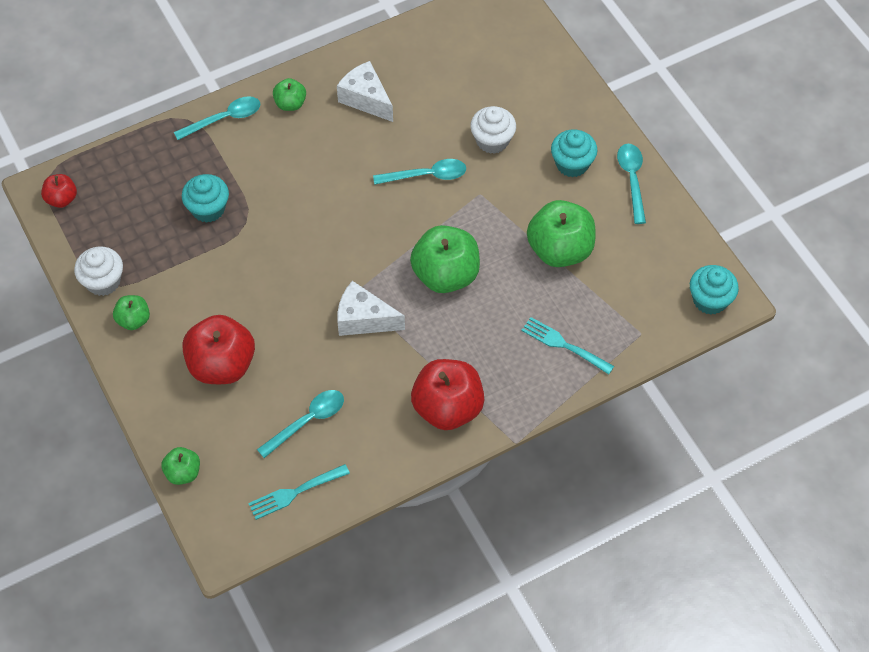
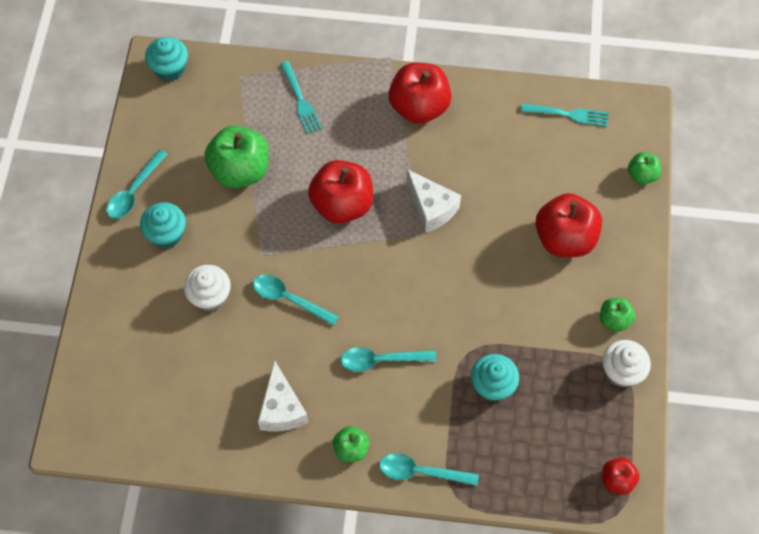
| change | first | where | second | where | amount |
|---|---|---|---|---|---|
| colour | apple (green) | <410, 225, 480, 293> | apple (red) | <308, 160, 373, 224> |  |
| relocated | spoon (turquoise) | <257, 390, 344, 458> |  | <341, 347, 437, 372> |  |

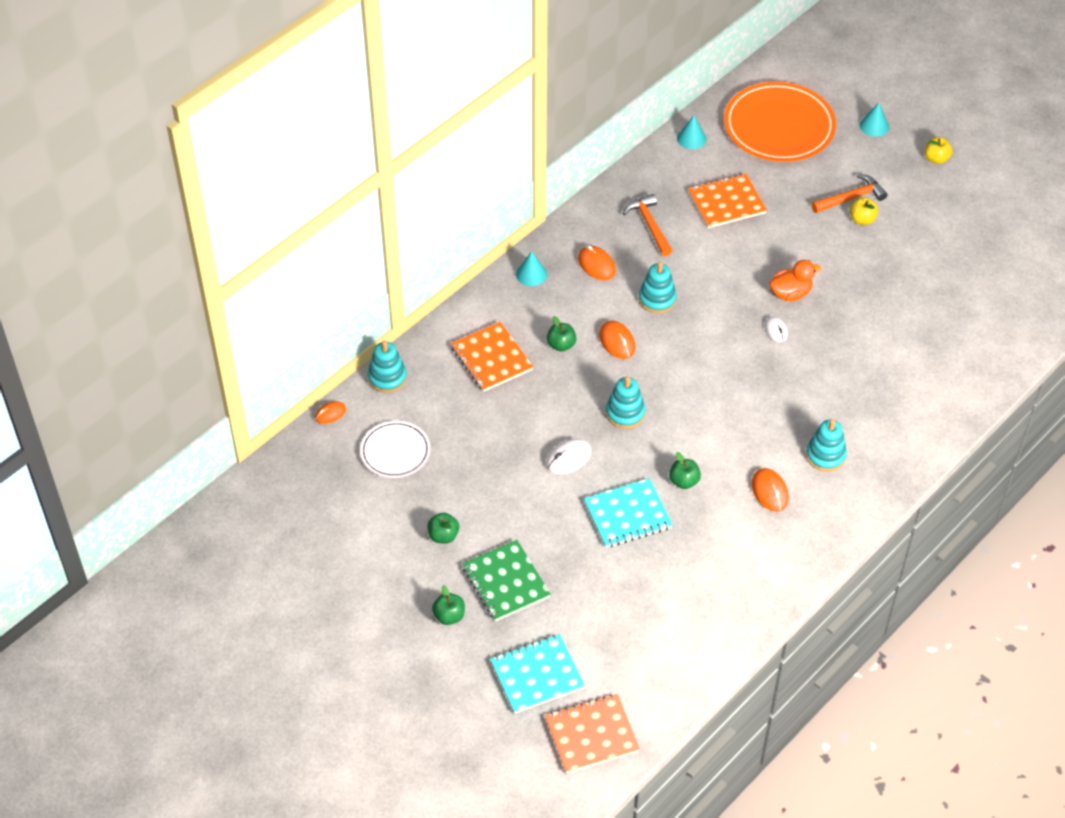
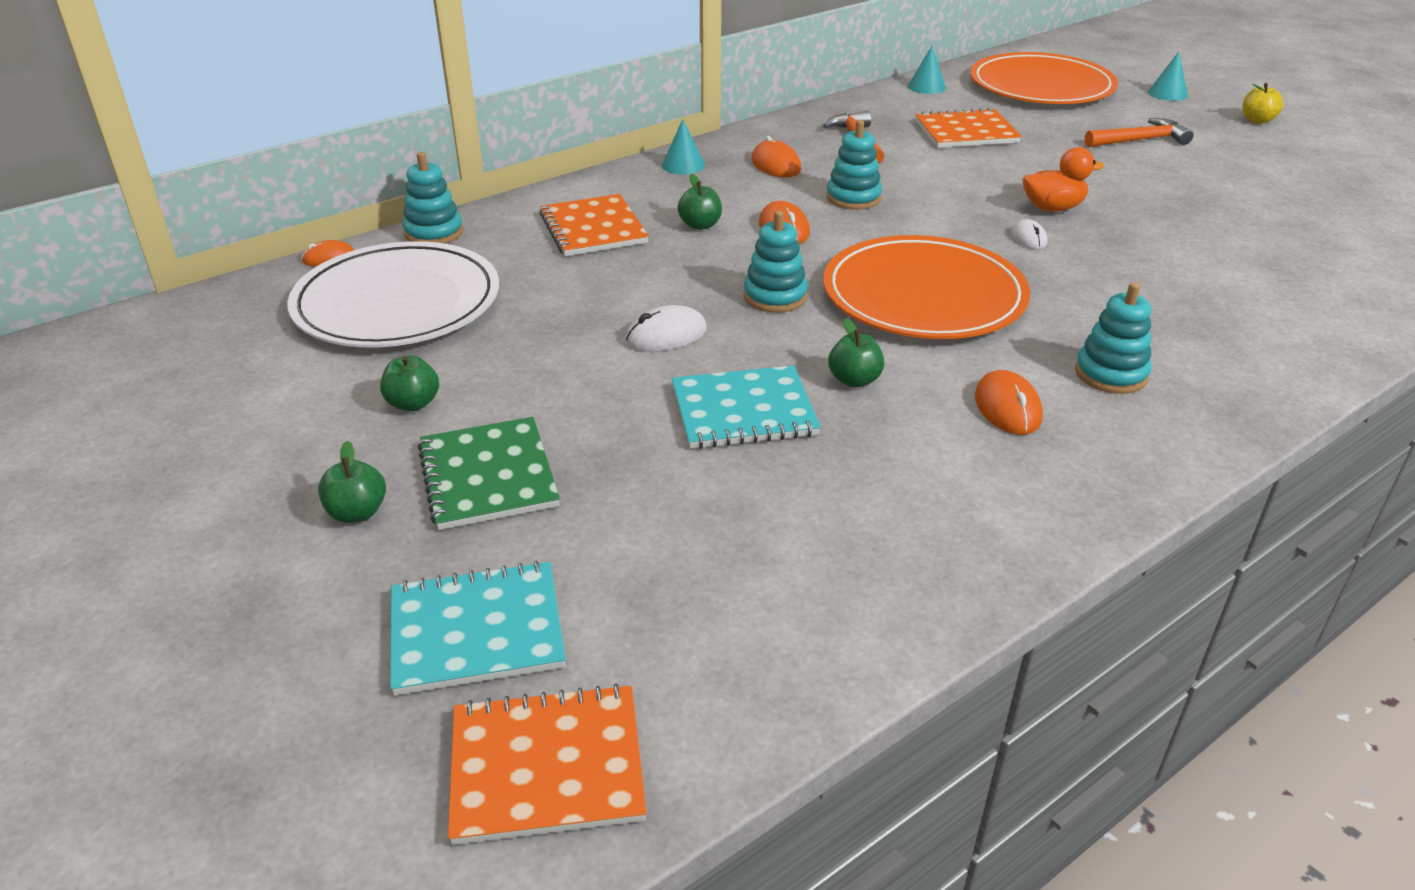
| change | first | where | second | where | amount |
|---|---|---|---|---|---|
| missing | apple (yellow) | <850, 197, 878, 225> |  |  |  |
| size | plate (white) | <360, 421, 430, 478> |  | <287, 241, 499, 347> | x1.82 |
| appeared |  |  | plate (orange) | <823, 235, 1030, 339> |  |

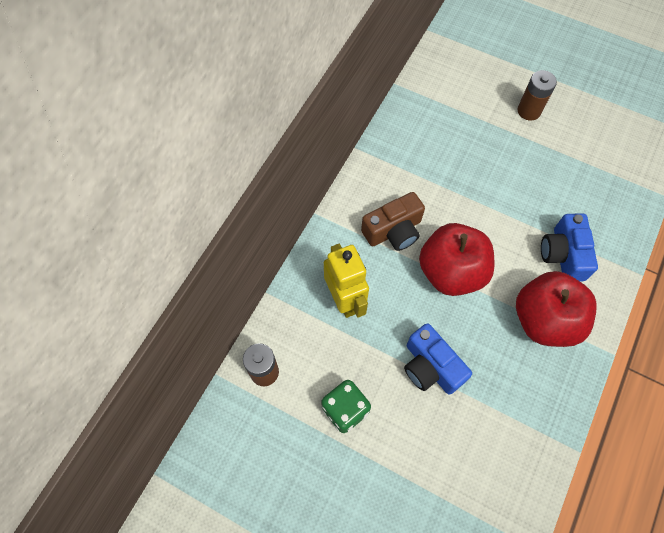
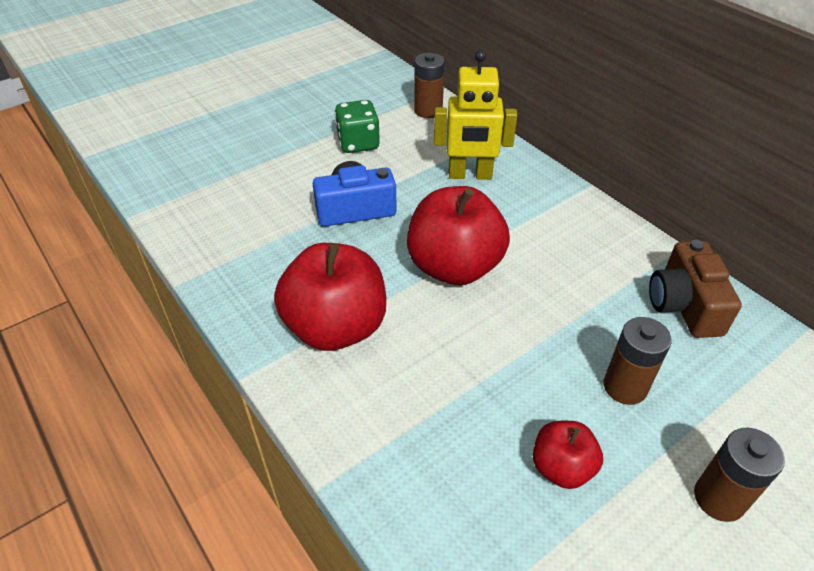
| change | first | where | second | where | amount |
|---|---|---|---|---|---|
| relocated | camera (brown) | <361, 192, 425, 251> |  | <649, 240, 742, 338> |  |
| missing | camera (blue) | <541, 213, 598, 282> |  |  |  |
| appeared |  |  | battery (brown) | <603, 317, 672, 405> |  |
| appeared |  |  | apple (red) | <533, 421, 603, 489> |  |

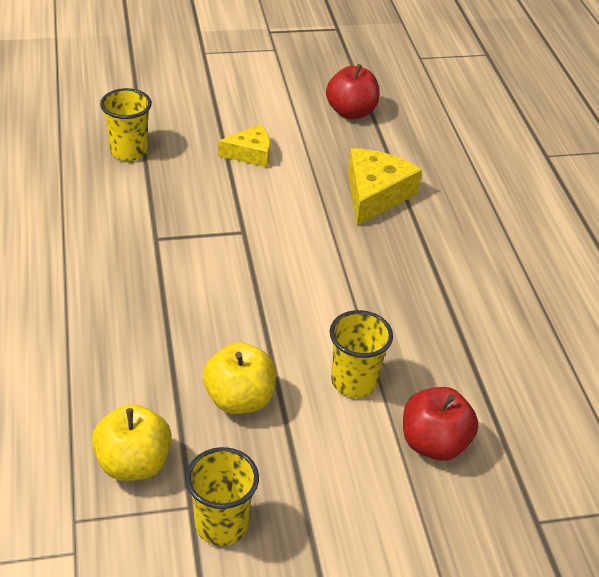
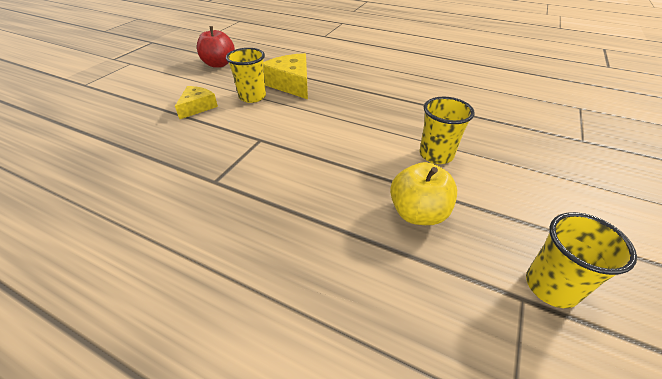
| change | first | where | second | where | amount |
|---|---|---|---|---|---|
| relocated | cup (yellow) | <100, 88, 152, 161> |  | <226, 48, 266, 103> |  |
| missing | apple (red) | <403, 387, 479, 461> |  |  |  |
| missing | apple (yellow) | <92, 404, 172, 481> |  |  |  |

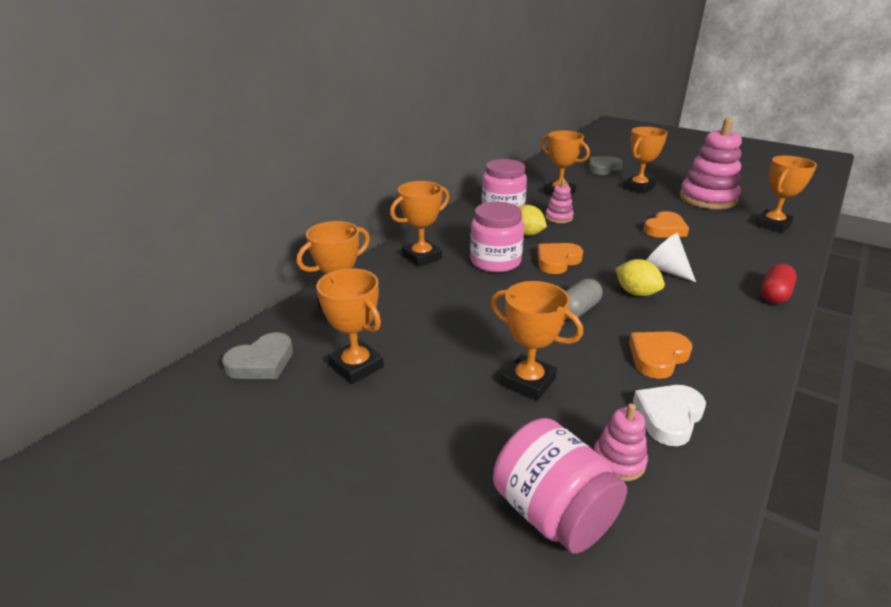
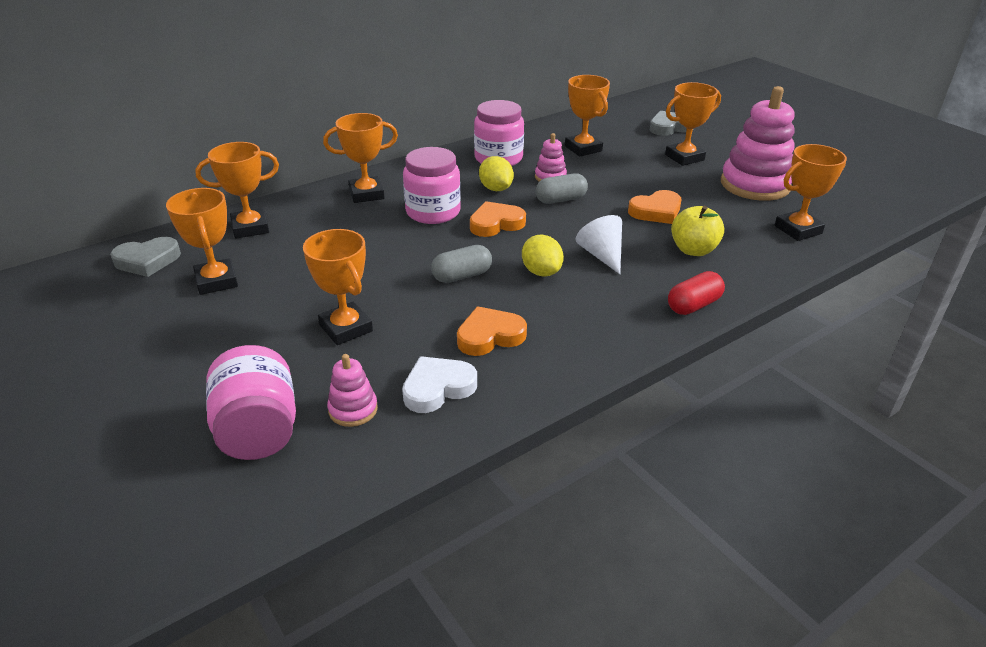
| change | first | where | second | where | amount |
|---|---|---|---|---|---|
| appeared |  |  | capsule (grey) | <536, 173, 588, 204> |  |
| appeared |  |  | apple (yellow) | <671, 206, 725, 256> |  |

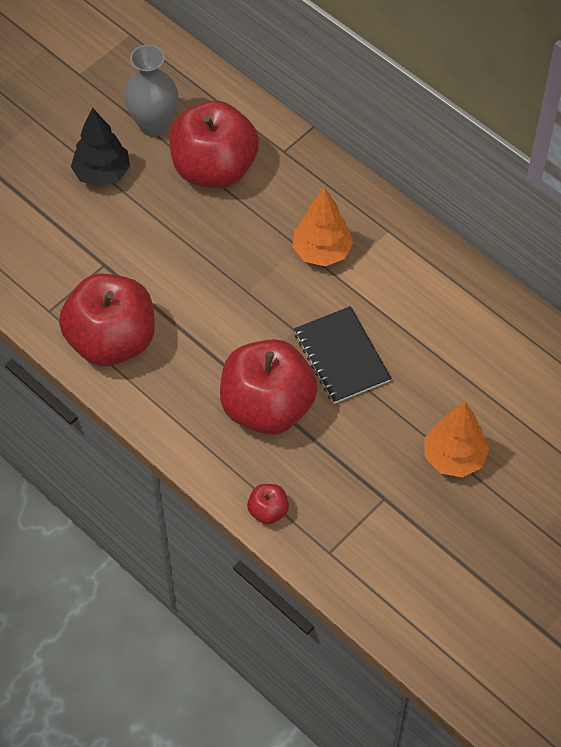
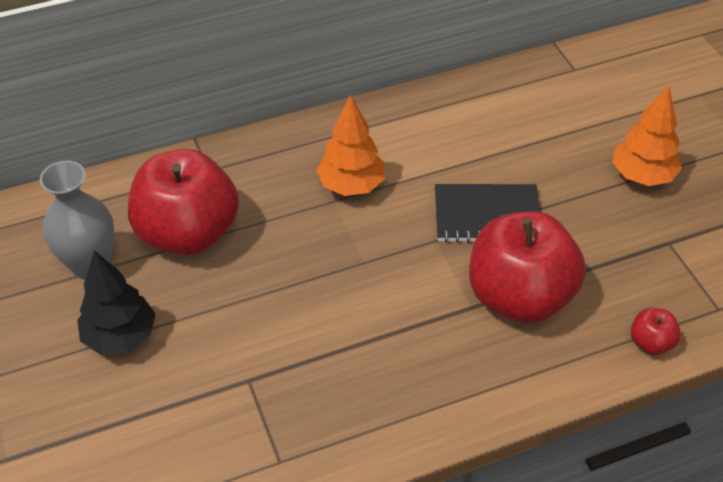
| change | first | where | second | where | amount |
|---|---|---|---|---|---|
| missing | apple (red) | <59, 273, 155, 366> |  |  |  |

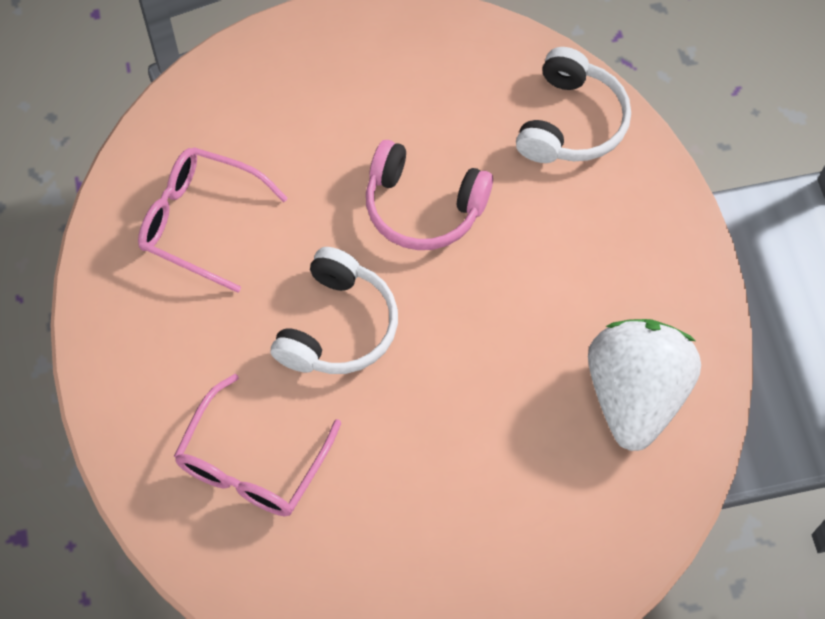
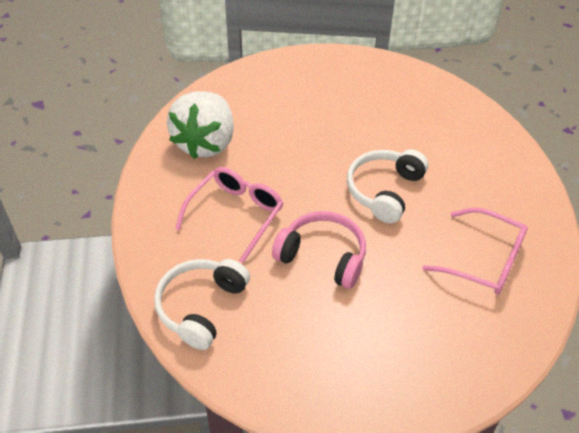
| change | first | where | second | where | amount |
|---|---|---|---|---|---|
| relocated | glasses (pink) | <174, 374, 341, 516> |  | <175, 167, 283, 263> |  |

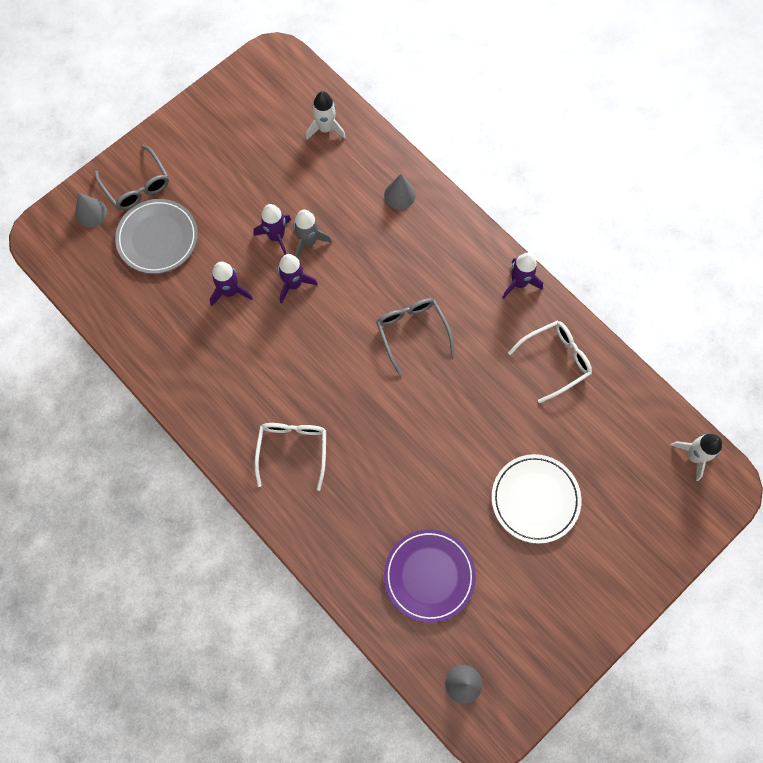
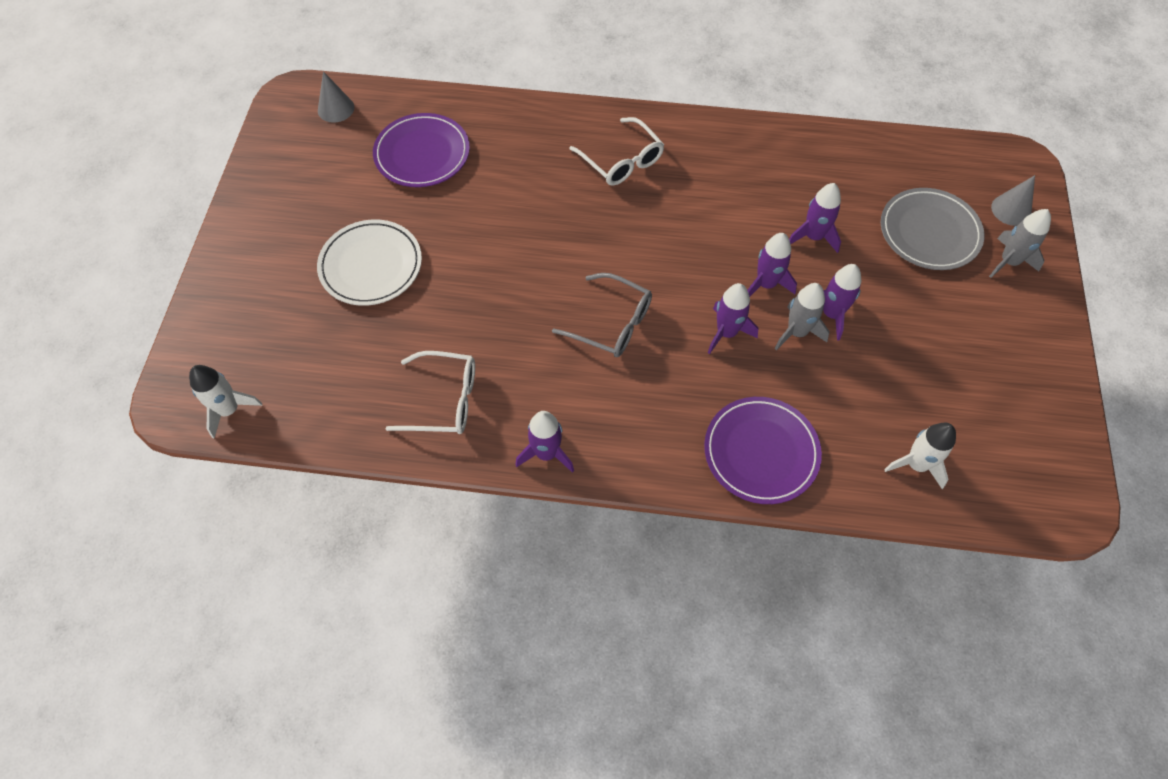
| change | first | where | second | where | amount |
|---|---|---|---|---|---|
| exchanged | glasses (grey) | <95, 145, 169, 210> | rocket (grey) | <989, 209, 1051, 278> |  |
| exchanged | cone (grey) | <384, 174, 416, 209> | plate (purple) | <704, 397, 822, 504> |  |
| spun | glasses (white) | <508, 321, 592, 403> |  | <386, 351, 475, 434> | 105 degrees counterclockwise |
| appeared |  |  | rocket (purple) | <708, 283, 759, 354> |  |

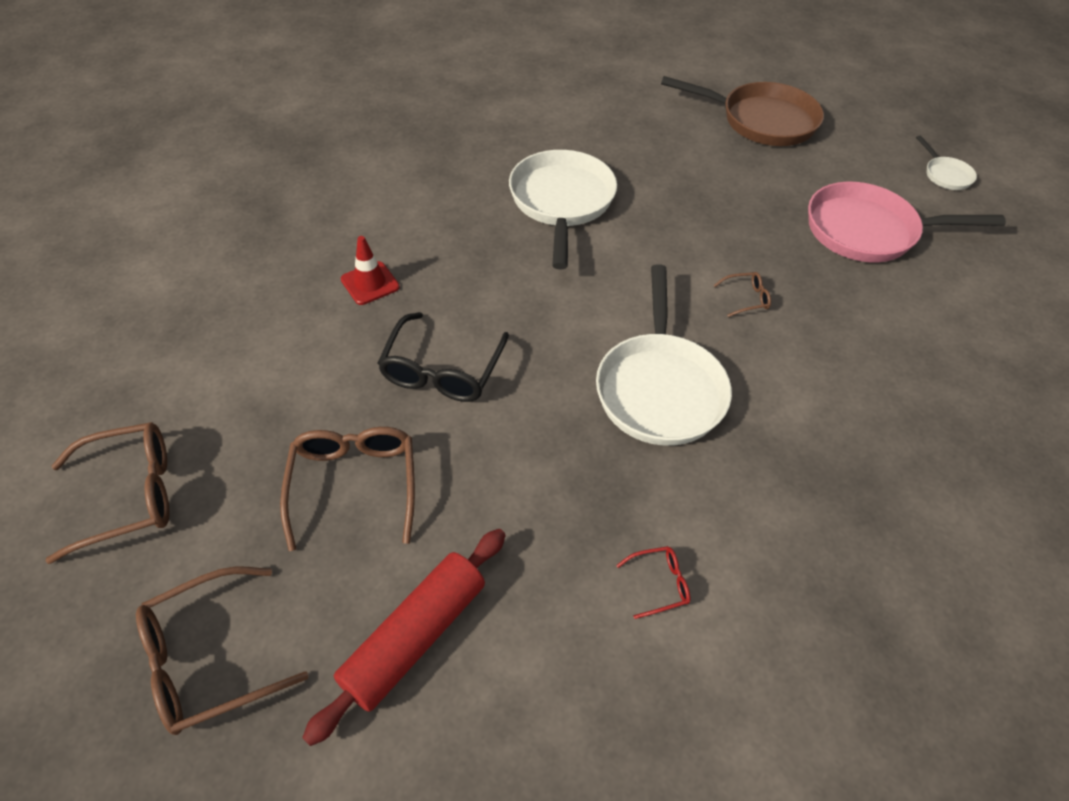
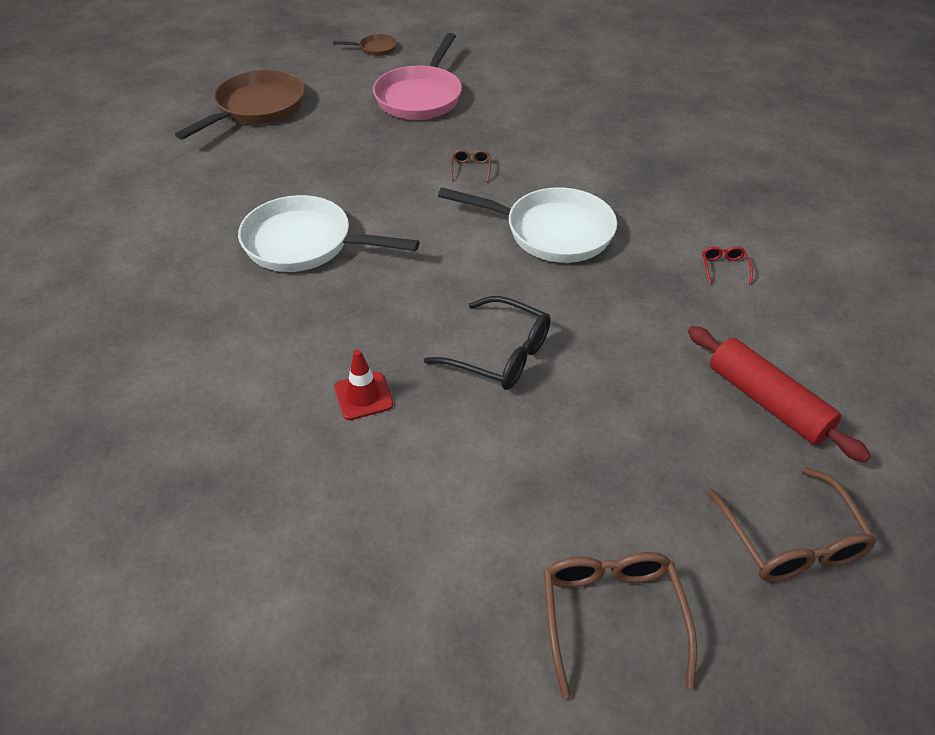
| change | first | where | second | where | amount |
|---|---|---|---|---|---|
| colour | pan (white) | <916, 136, 977, 190> | pan (brown) | <333, 34, 397, 56> |  |
| missing | glasses (brown) | <280, 427, 415, 551> |  |  |  |

